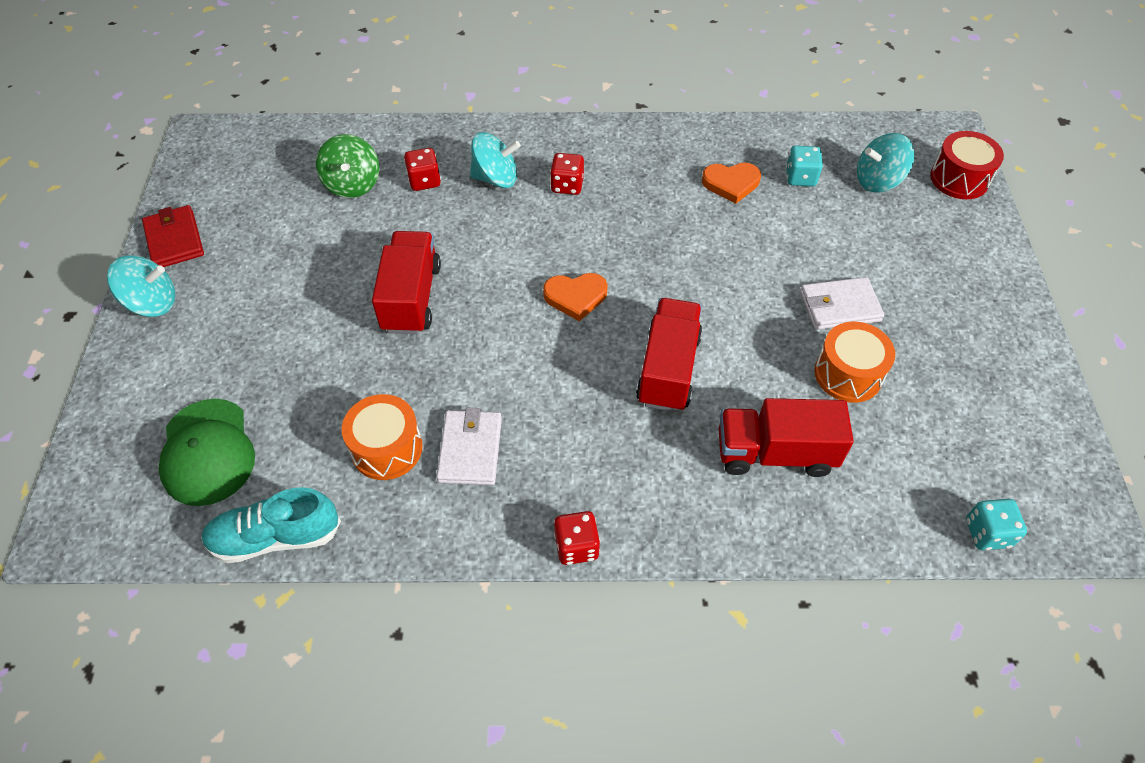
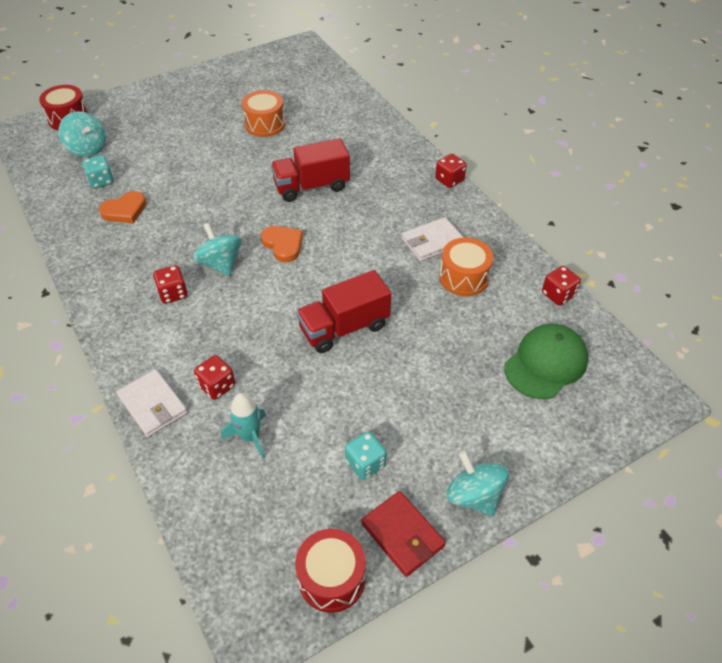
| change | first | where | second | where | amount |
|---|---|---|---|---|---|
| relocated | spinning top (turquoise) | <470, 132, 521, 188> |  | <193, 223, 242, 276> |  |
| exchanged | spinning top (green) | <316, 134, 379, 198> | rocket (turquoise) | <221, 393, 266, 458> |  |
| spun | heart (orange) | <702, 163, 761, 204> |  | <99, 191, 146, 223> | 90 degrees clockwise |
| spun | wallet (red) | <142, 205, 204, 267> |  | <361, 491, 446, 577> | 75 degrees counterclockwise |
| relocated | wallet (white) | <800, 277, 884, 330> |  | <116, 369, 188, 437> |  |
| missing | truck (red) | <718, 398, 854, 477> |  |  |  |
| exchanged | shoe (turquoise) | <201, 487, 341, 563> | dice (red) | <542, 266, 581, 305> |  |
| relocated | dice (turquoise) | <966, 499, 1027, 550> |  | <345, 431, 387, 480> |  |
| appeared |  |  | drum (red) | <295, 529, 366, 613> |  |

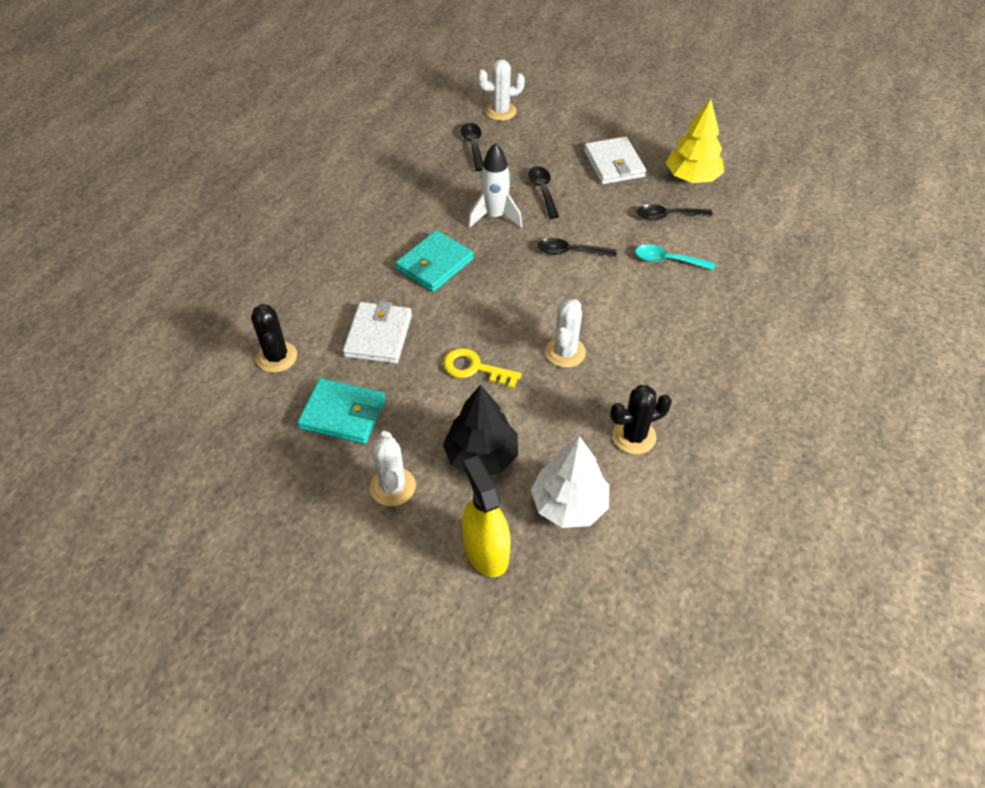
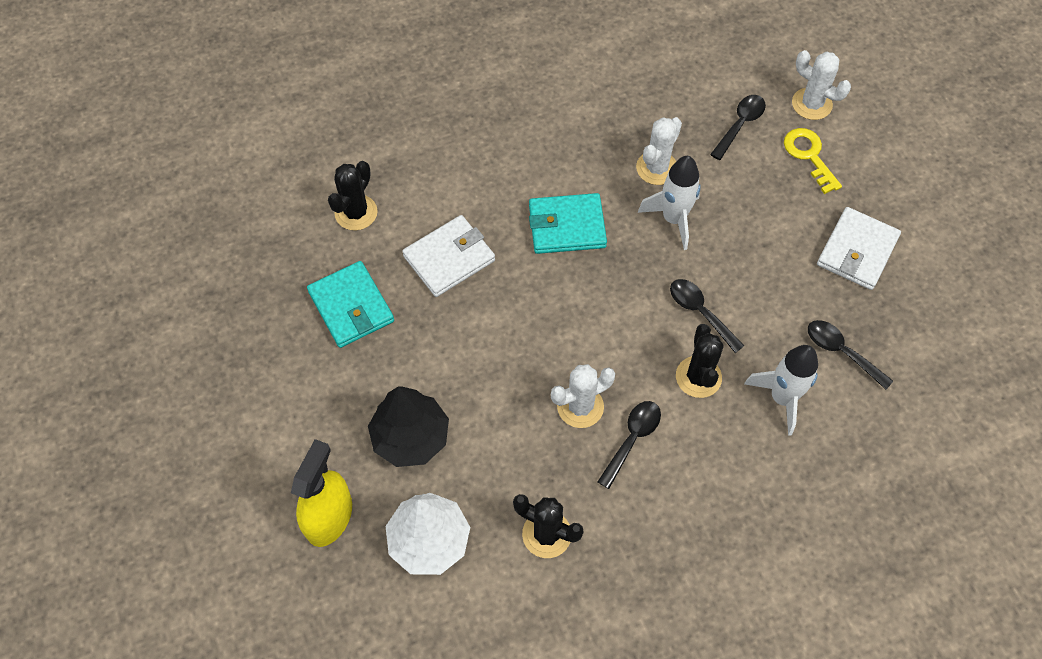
| change | first | where | second | where | amount |
|---|---|---|---|---|---|
| missing | tree (yellow) | <666, 99, 724, 183> |  |  |  |
| relocated | spoon (black) | <528, 166, 559, 219> |  | <597, 401, 661, 489> |  |
| exchanged | spoon (turquoise) | <635, 245, 715, 270> | rocket (white) | <744, 345, 818, 436> |  |
| relocated | key (yellow) | <443, 348, 521, 389> |  | <784, 128, 842, 194> |  |
| relocated | cactus (white) | <370, 431, 416, 506> |  | <636, 117, 682, 185> |  |
| appeared |  |  | cactus (black) | <676, 324, 724, 398> |  |

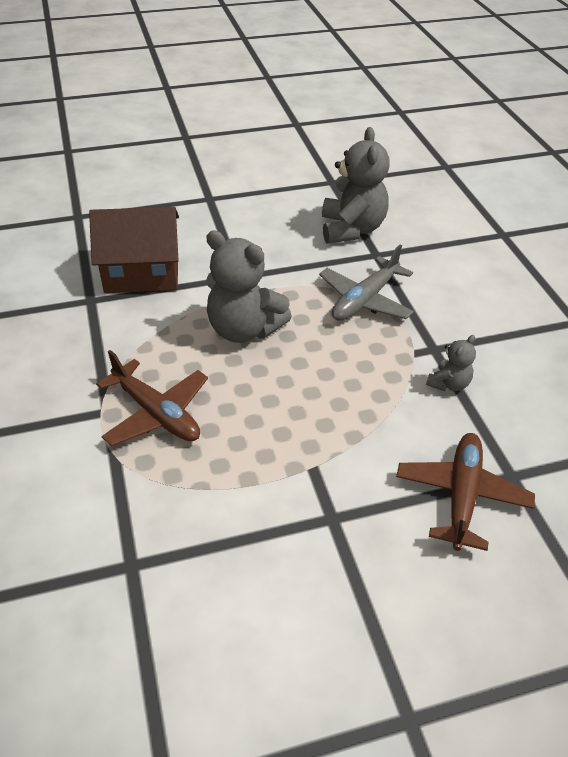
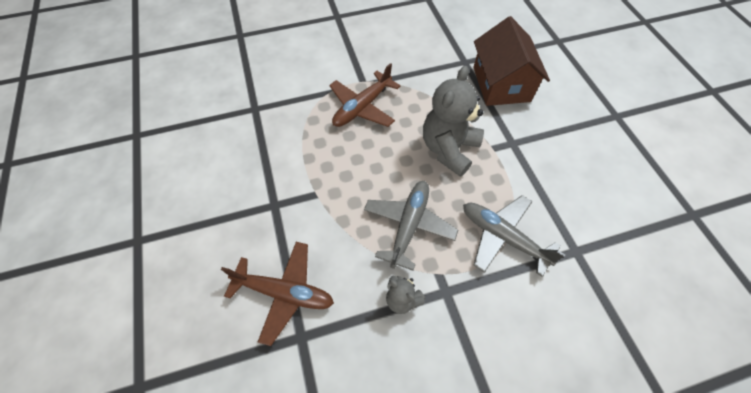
| change | first | where | second | where | amount |
|---|---|---|---|---|---|
| missing | teddy bear (grey) | <322, 127, 390, 244> |  |  |  |
| appeared |  |  | plane (grey) | <364, 181, 458, 271> |  |

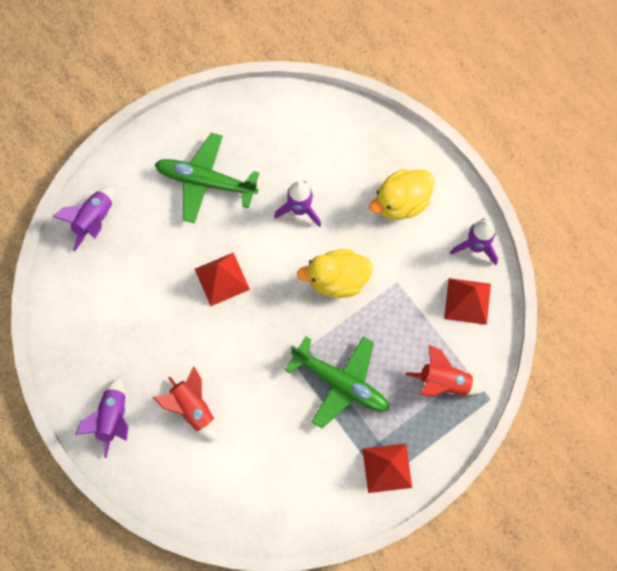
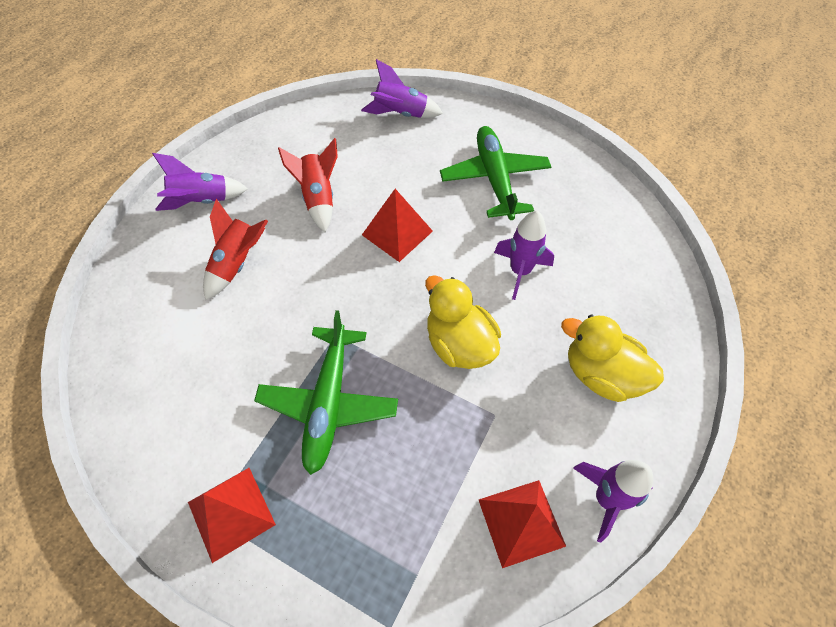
| change | first | where | second | where | amount |
|---|---|---|---|---|---|
| relocated | rocket (red) | <406, 345, 486, 397> |  | <278, 138, 338, 232> |  |

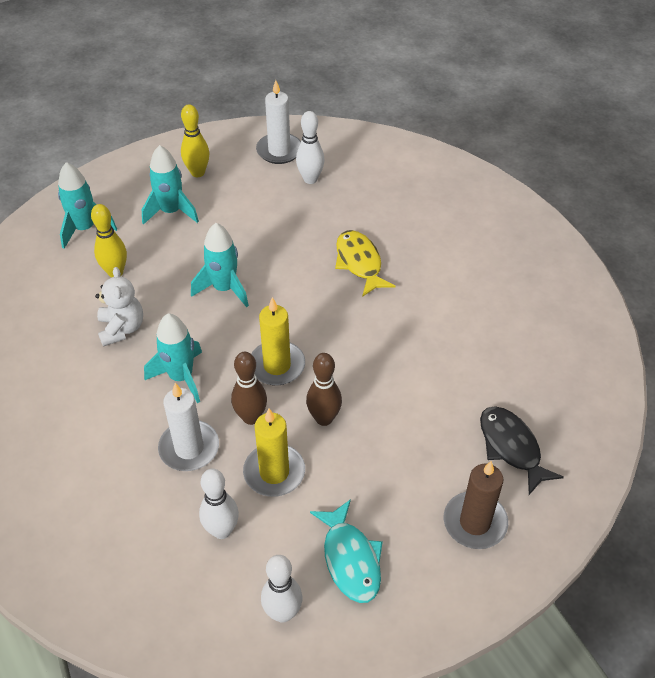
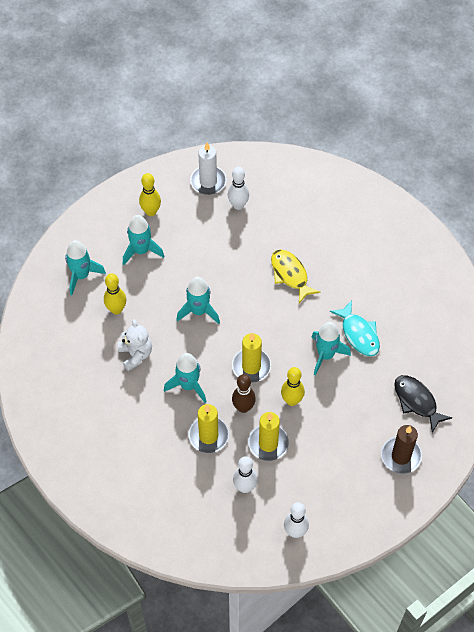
| change | first | where | second | where | amount |
|---|---|---|---|---|---|
| colour | bowling pin (brown) | <306, 353, 342, 426> | bowling pin (yellow) | <281, 367, 305, 406> |  |
| colour | candle (white) | <158, 383, 219, 471> | candle (yellow) | <189, 404, 229, 453> |  |
| relocated | fish (turquoise) | <310, 499, 383, 603> |  | <330, 301, 380, 356> |  |
| appeared |  |  | rocket (turquoise) | <312, 322, 351, 375> |  |

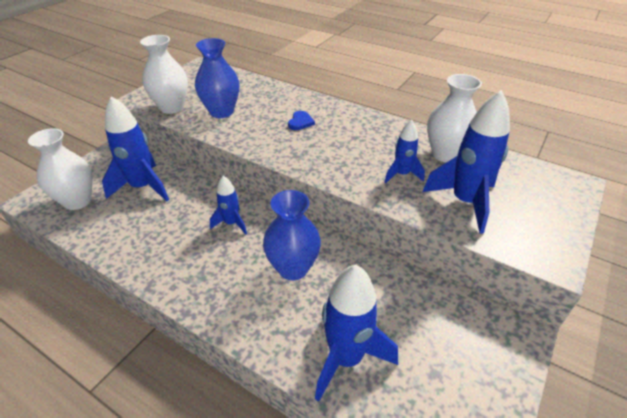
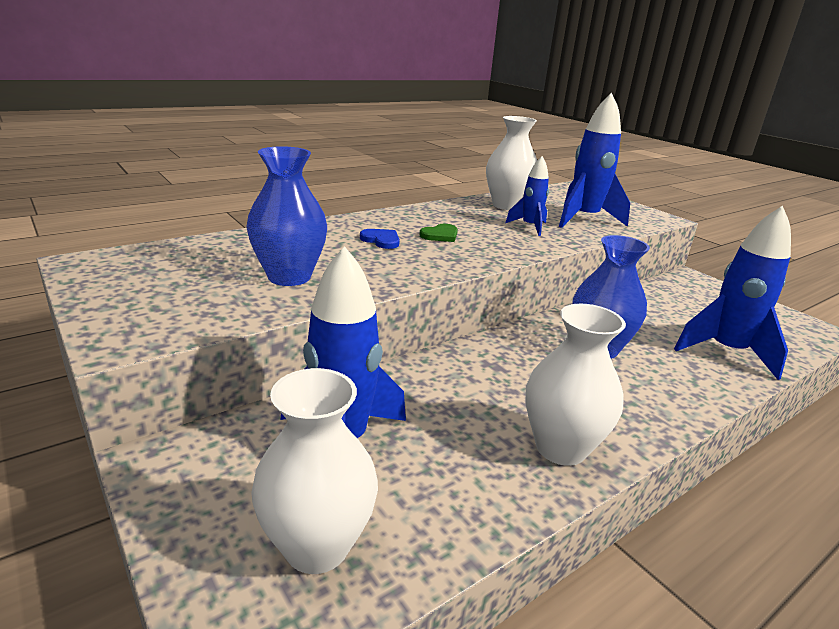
| change | first | where | second | where | amount |
|---|---|---|---|---|---|
| relocated | vase (white) | <140, 35, 188, 114> |  | <526, 304, 626, 466> |  |
| missing | rocket (blue) | <210, 176, 247, 235> |  |  |  |
| appeared |  |  | heart (green) | <419, 224, 458, 242> |  |

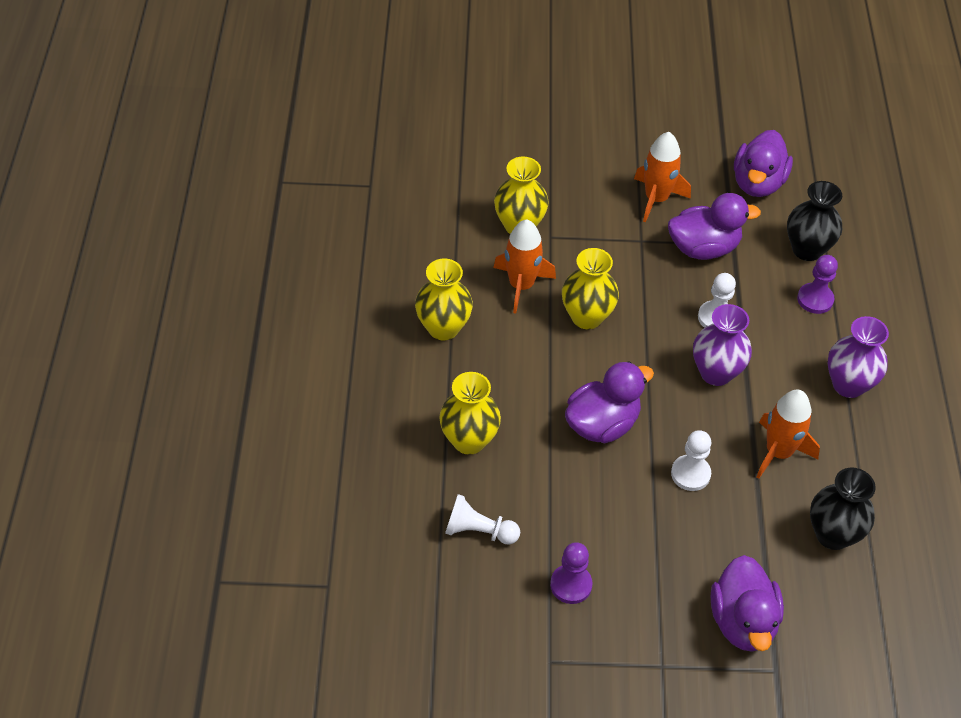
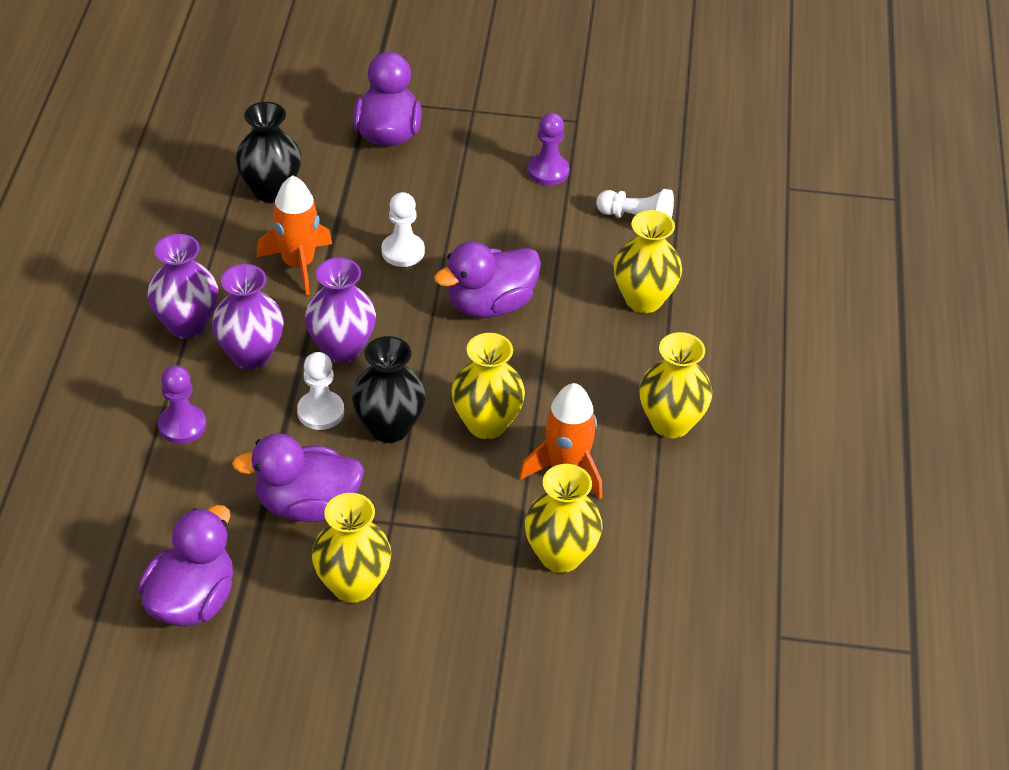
| change | first | where | second | where | amount |
|---|---|---|---|---|---|
| exchanged | rocket (orange) | <634, 132, 691, 222> | vase (yellow) | <312, 493, 391, 603> |  |
| relocated | vase (black) | <787, 181, 842, 261> |  | <352, 336, 426, 443> |  |
| appeared |  |  | vase (purple) | <212, 264, 284, 370> |  |

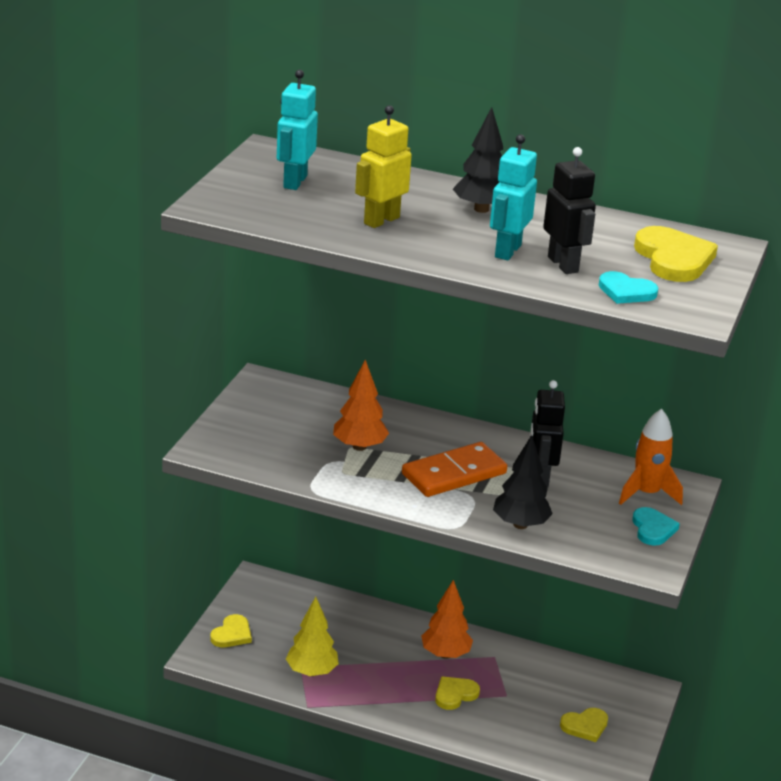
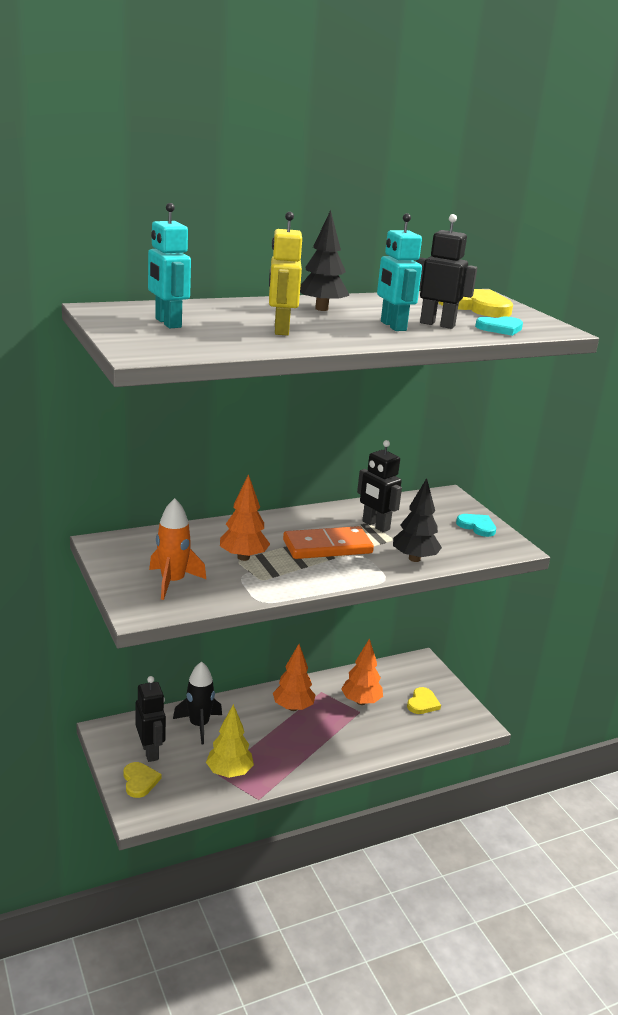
| change | first | where | second | where | amount |
|---|---|---|---|---|---|
| relocated | rocket (orange) | <619, 409, 683, 505> |  | <149, 498, 207, 600> |  |
| spun | domino (orange) | <402, 442, 507, 497> |  | <283, 526, 374, 559> | 60 degrees clockwise |
| missing | heart (yellow) | <435, 677, 480, 710> |  |  |  |
| appeared |  |  | tree (orange) | <341, 638, 383, 705> |  |
| appeared |  |  | rocket (black) | <173, 661, 222, 745> |  |
| appeared |  |  | robot (black) | <136, 676, 166, 762> |  |

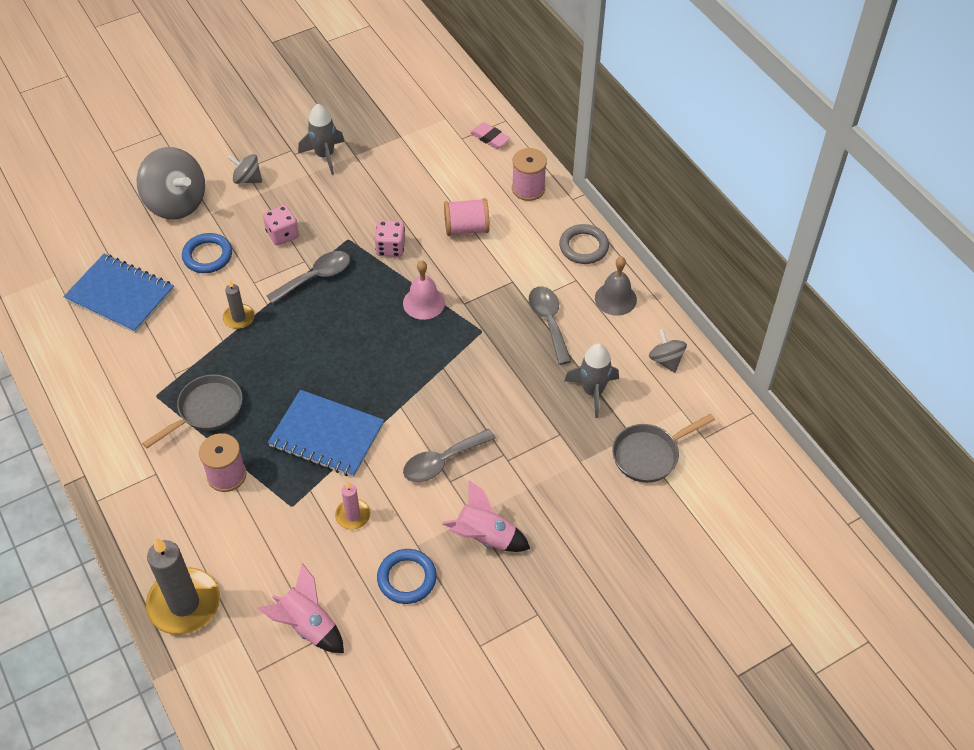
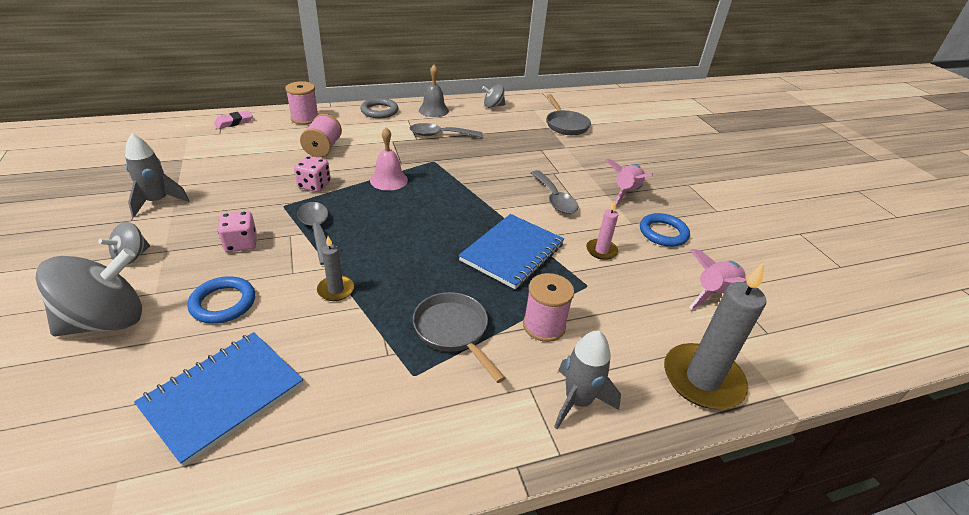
| change | first | where | second | where | amount |
|---|---|---|---|---|---|
| relocated | rocket (grey) | <564, 343, 619, 418> |  | <554, 330, 621, 429> |  |

